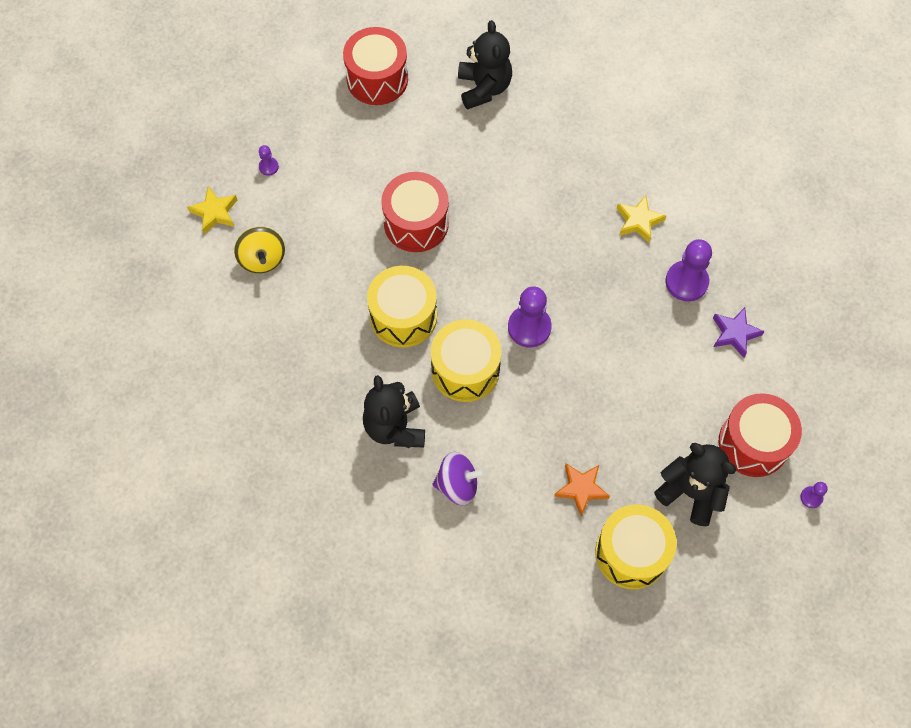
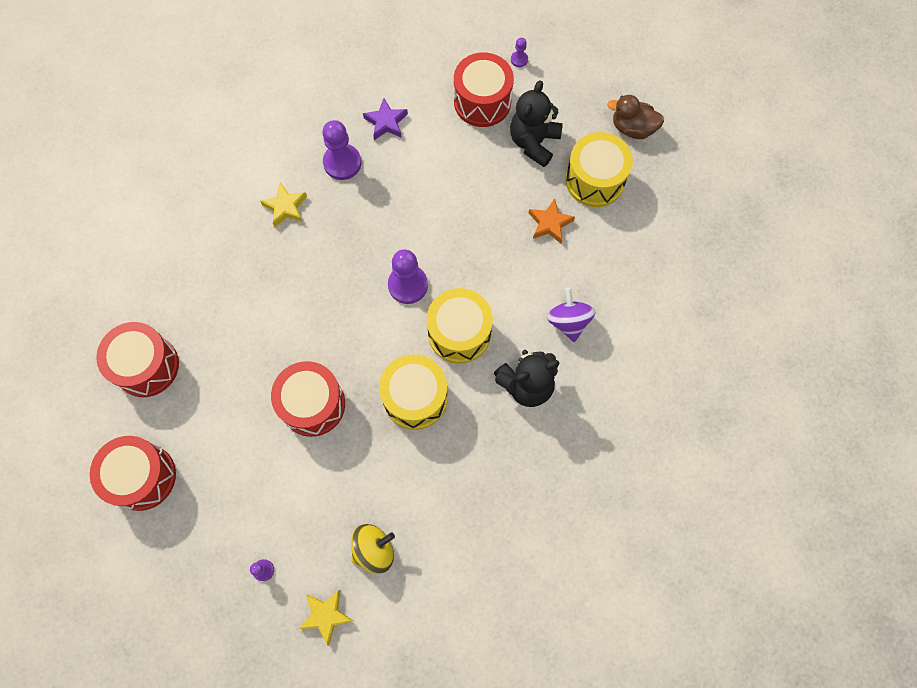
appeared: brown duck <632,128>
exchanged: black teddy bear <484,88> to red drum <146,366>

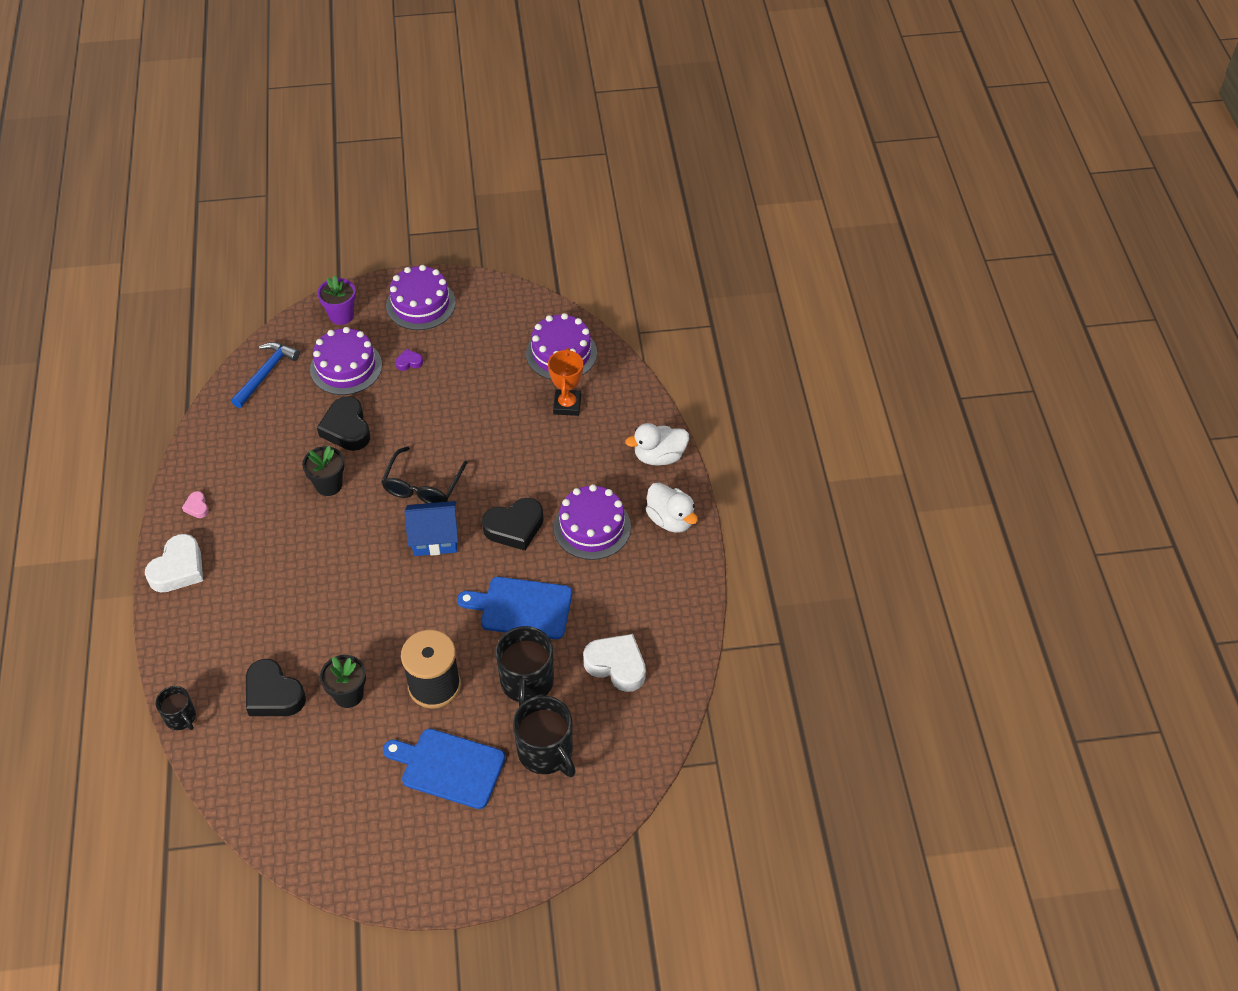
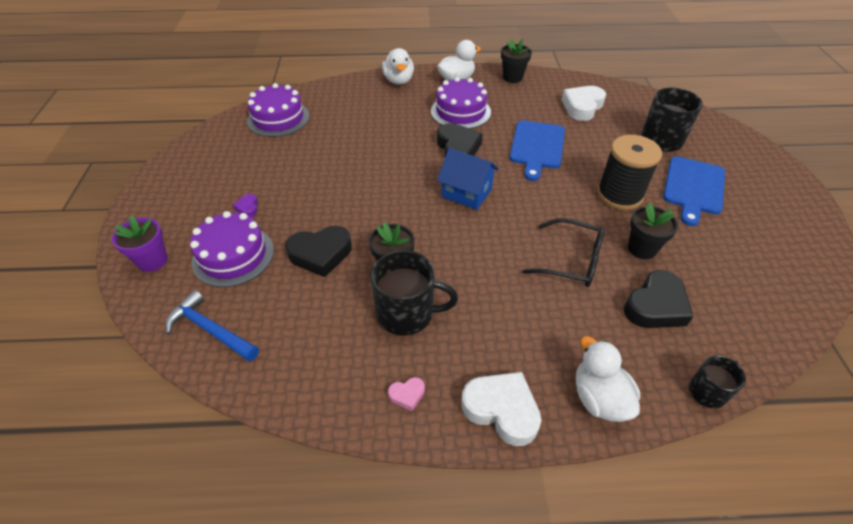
missing: purple cake <420,304>; orange trophy <567,405>
appeared: black flower pot <512,77>; white duck <599,398>
relocated: black glasses <423,485> to <570,260>; black mug <527,682> to <407,313>
spun: blue house <434,538> = <466,193> 60 degrees counterclockwise

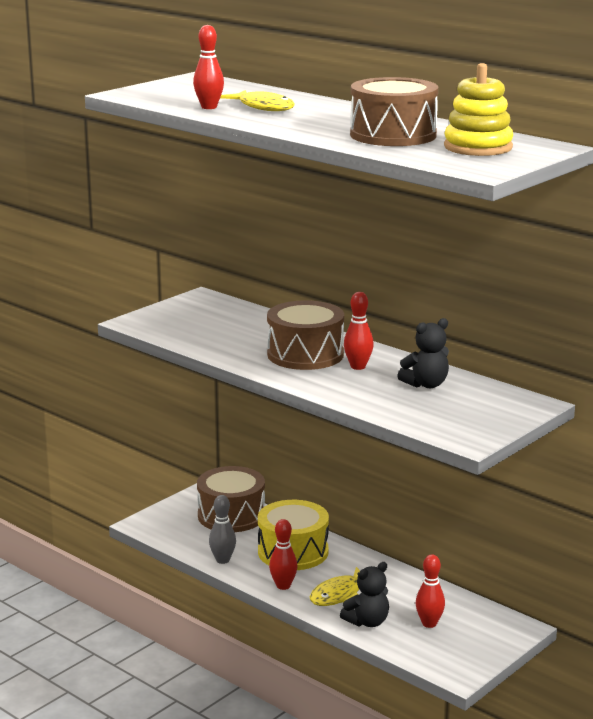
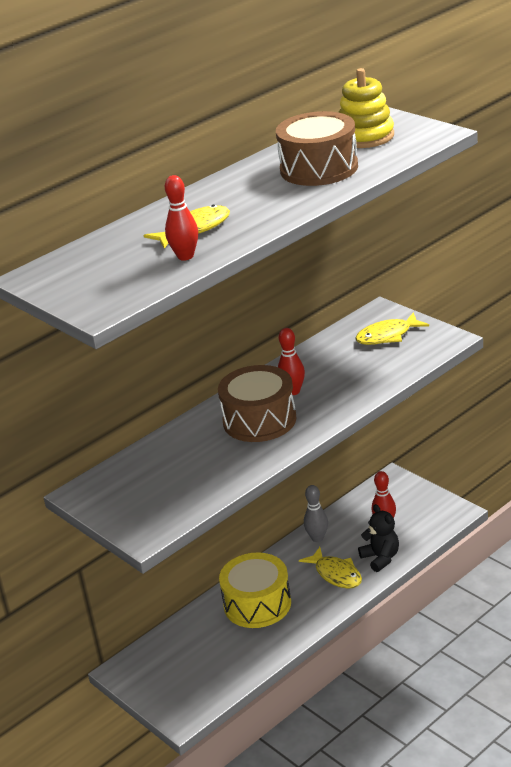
missing: brown drum <231,515>; red bowling pin <283,586>; black teddy bear <426,384>
appeared: yellow fish <387,336>
relocated: grey bowling pin <222,560> to <317,538>

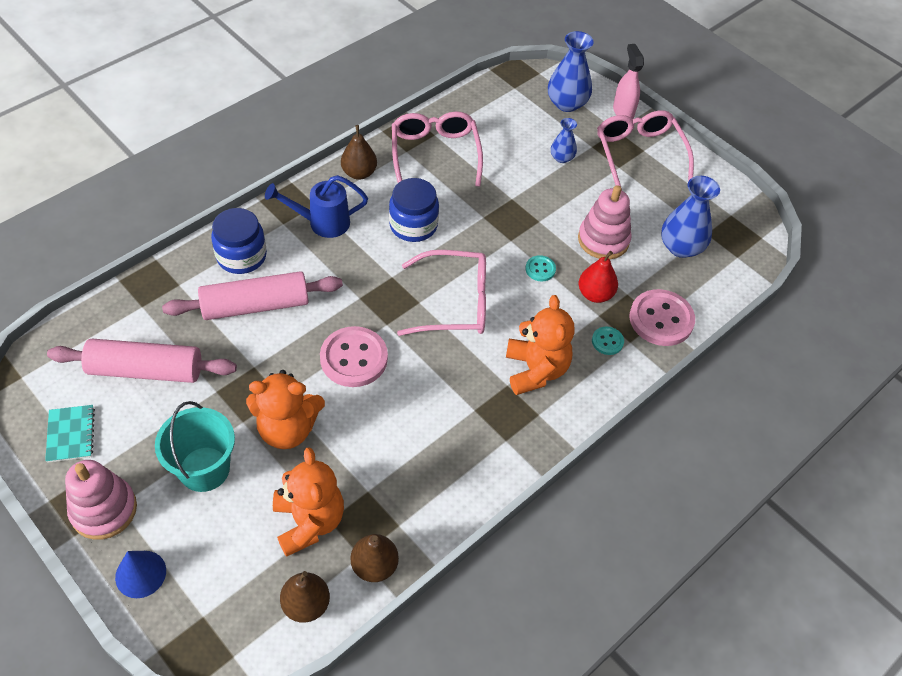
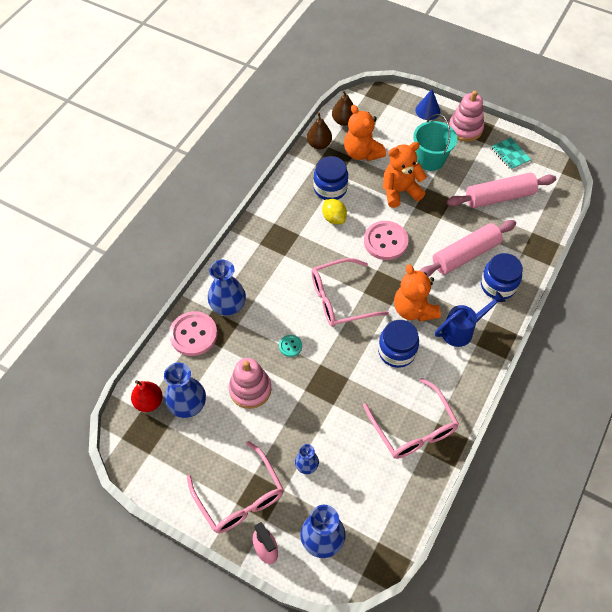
missing: brown pear <359,173>
appeared: blue jar <330,189>; yellow lemon <334,218>
relocated: orange teddy bear <535,370> to <413,309>; red pear <595,294> to <149,402>
exchanged: turquoise button <607,341> to blue vase <228,305>

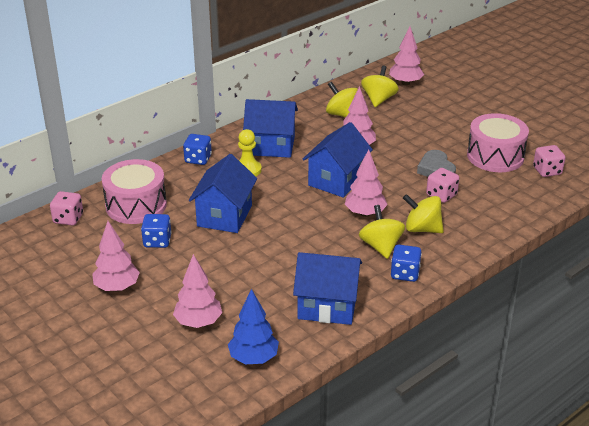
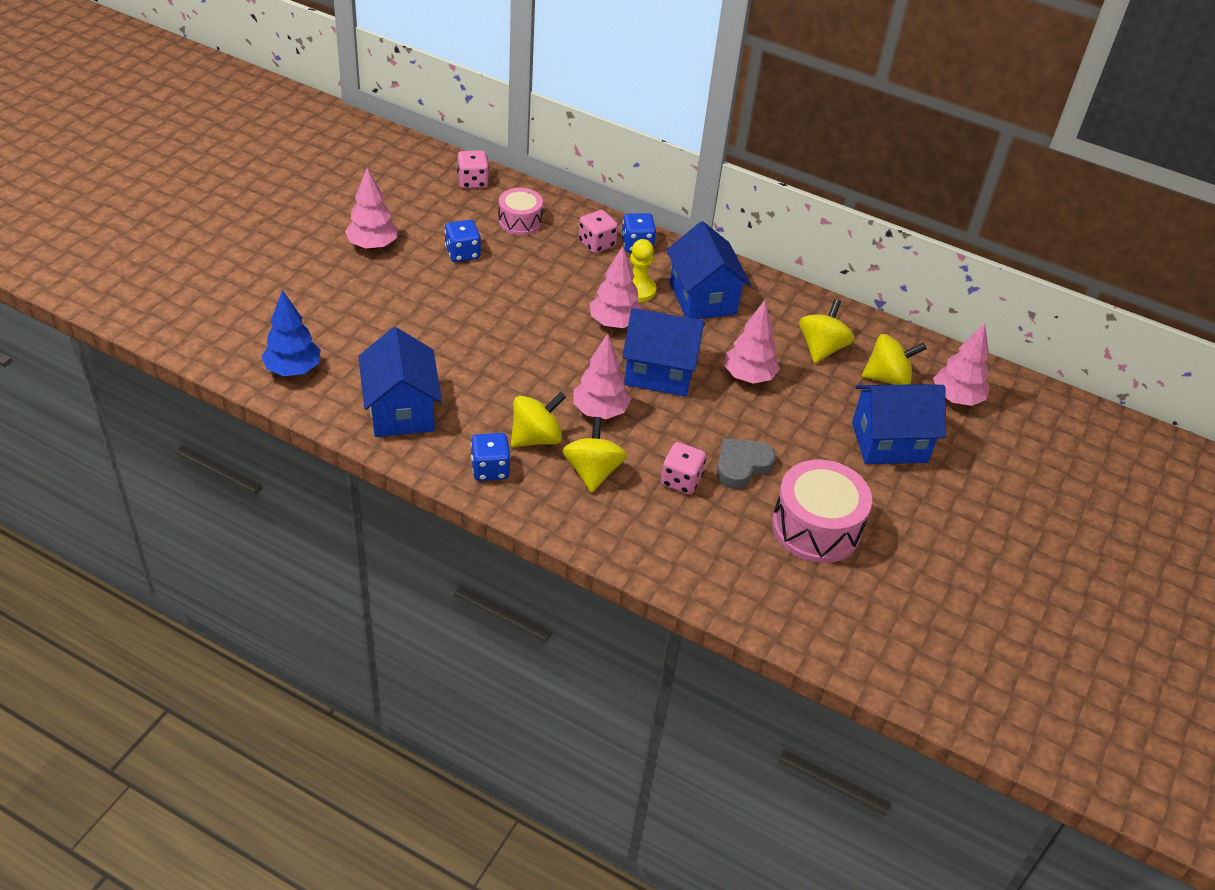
relocated: pink tree <198,322> to <614,323>; blue house <224,216> to <889,442>; pink dice <547,171> to <596,244>
size: pink drum <136,205> = <520,221> x0.60

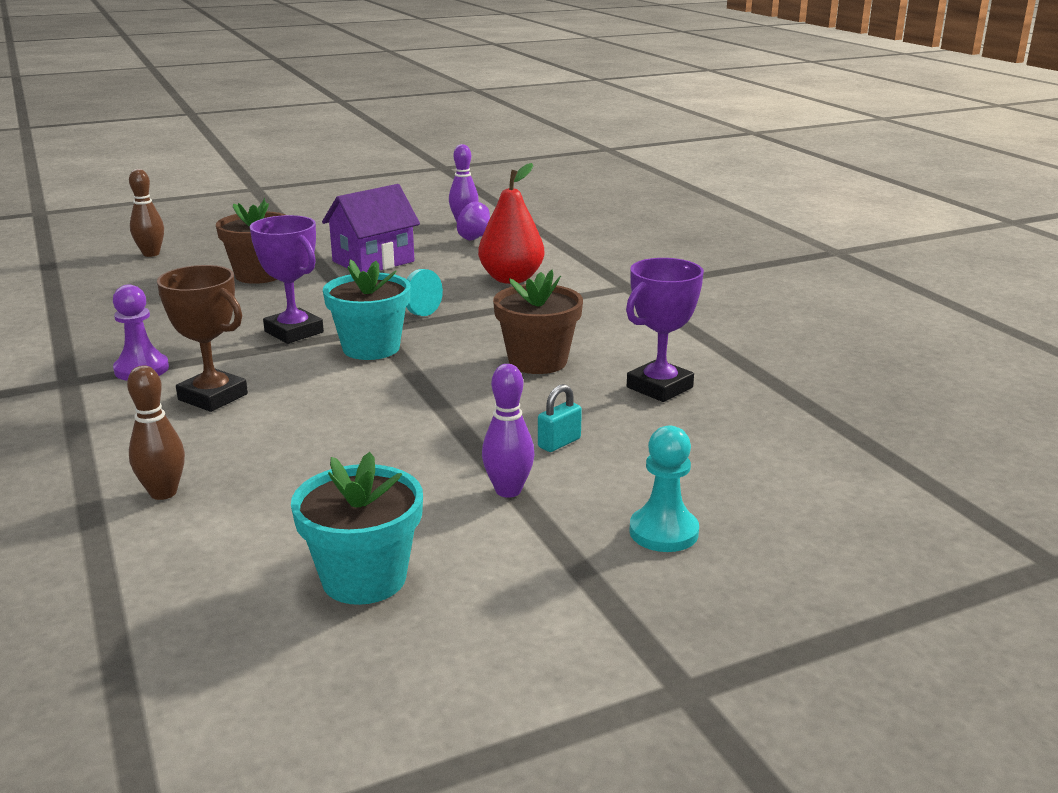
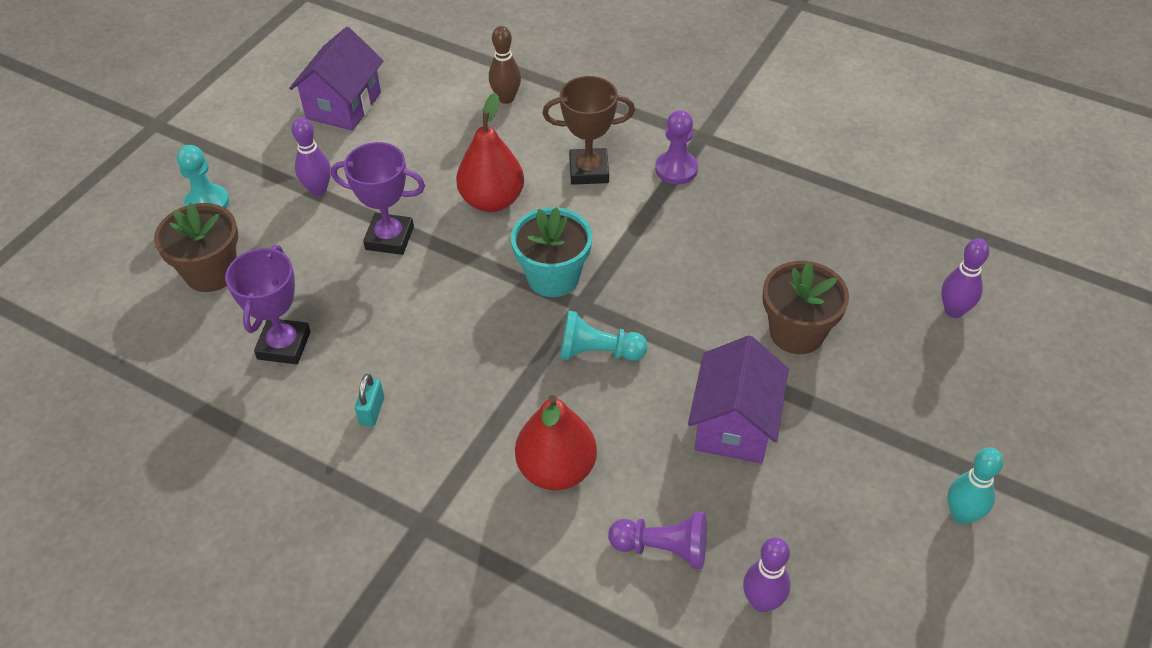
appeared: red pear <492,200>; turquoise bowling pin <961,515>
relocated: purple trophy <294,332> to <389,238>; brown flower pot <537,361> to <211,272>; turquoise padlock <559,443> to <372,411>
exchanged: turquoise flower pot <364,578> to purple house <343,105>
colour: brown bowling pin <151,254> to purple bowling pin <953,310>

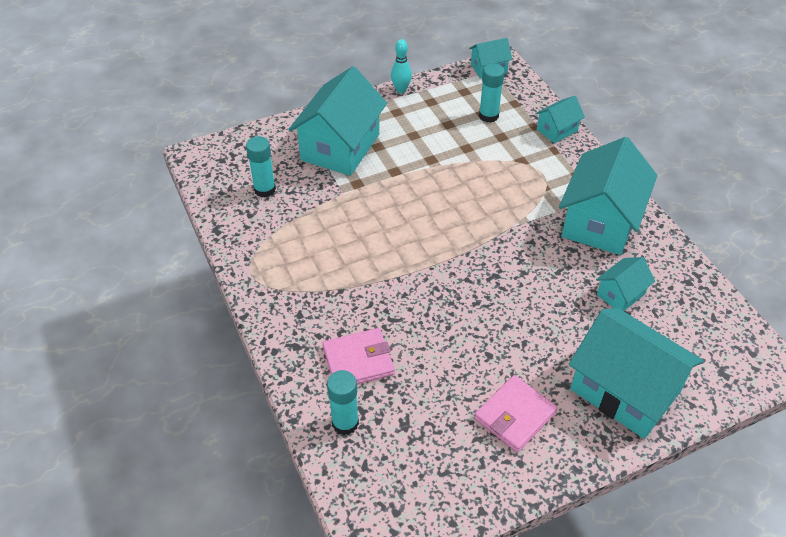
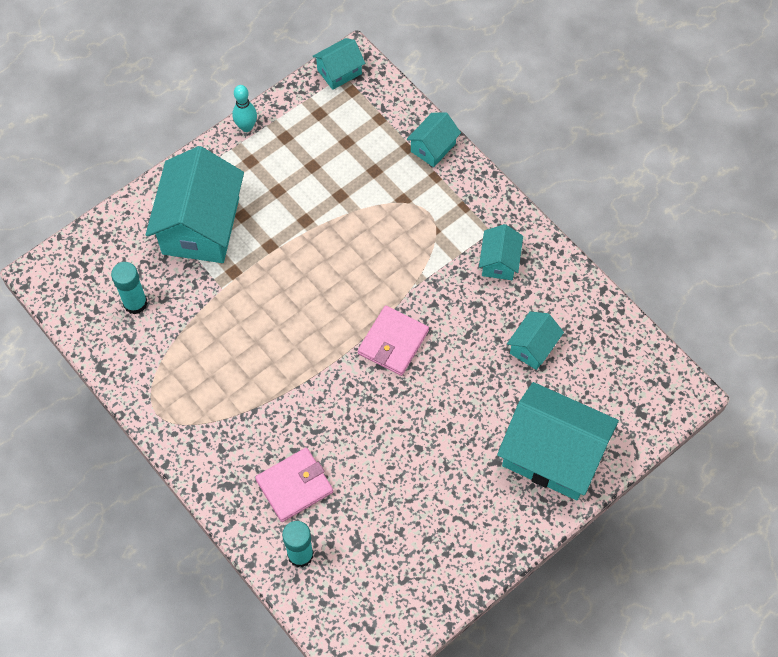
missing: turquoise glue stick <488,116>
relocated: pink wallet <515,415> to <393,342>
size: turquoise house <600,221> = <499,262> x0.49

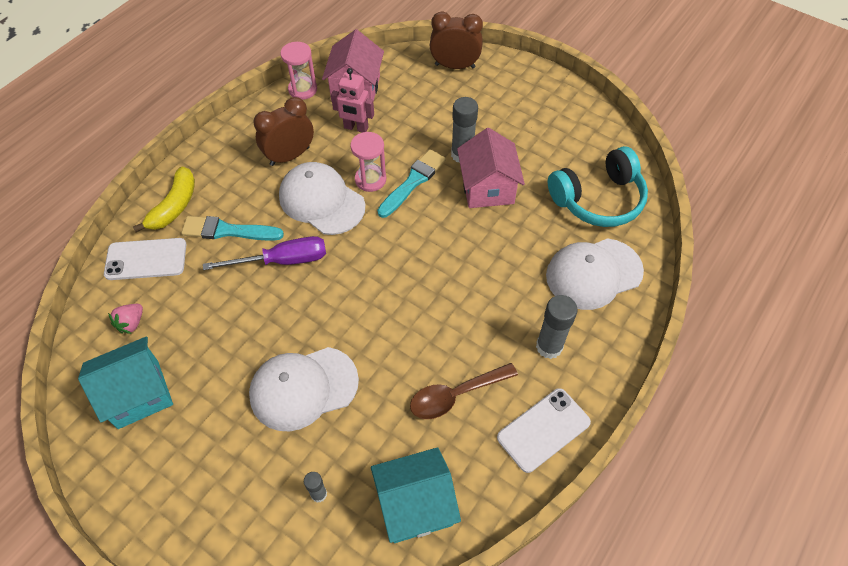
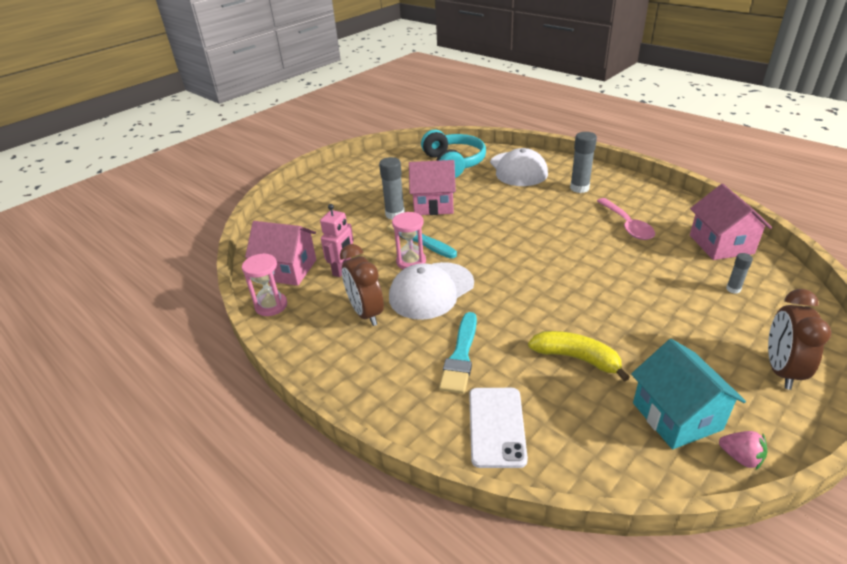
missing: purple screwdriver <282,261>; white cap <303,388>; white phone <543,430>
relocated: pink strawberry <131,323> to <740,457>; yellow banana <174,206> to <576,358>; brown clock <455,66> to <781,370>
colour: turquoise house <415,505> to pink house <721,244>; brown spoon <455,395> to pink spoon <627,225>

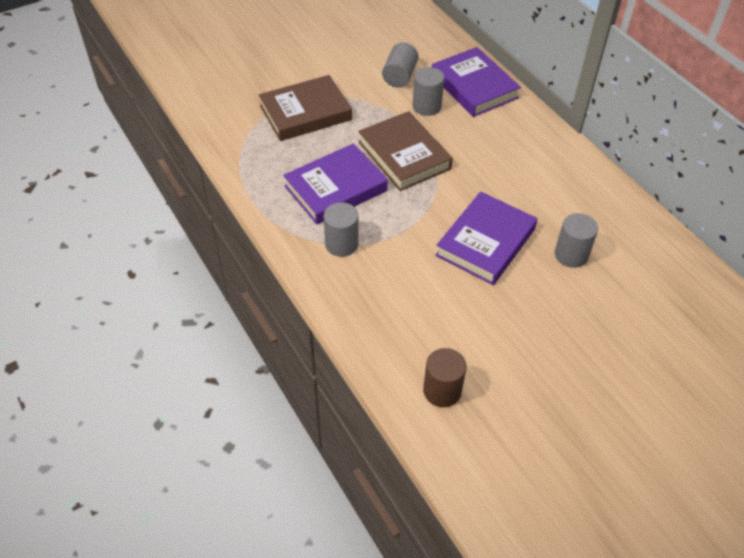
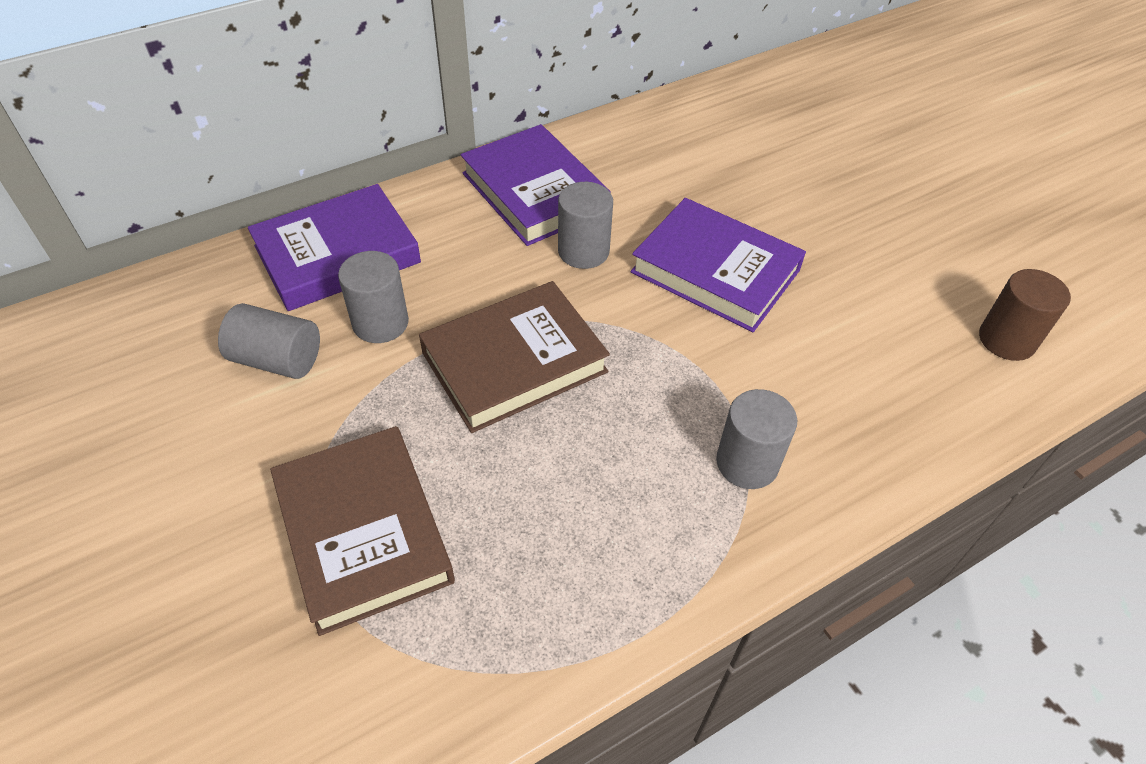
relocated: purple book <335,188> to <534,192>; grey cylinder <571,255> to <583,251>

